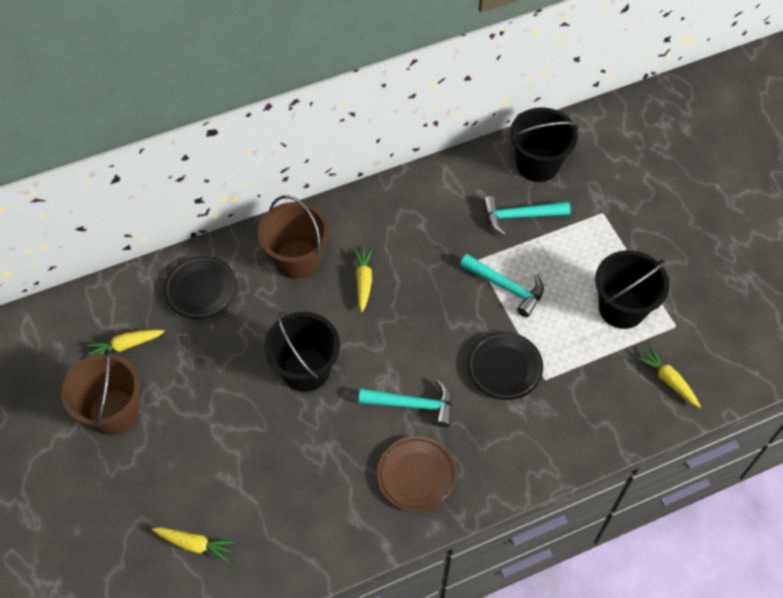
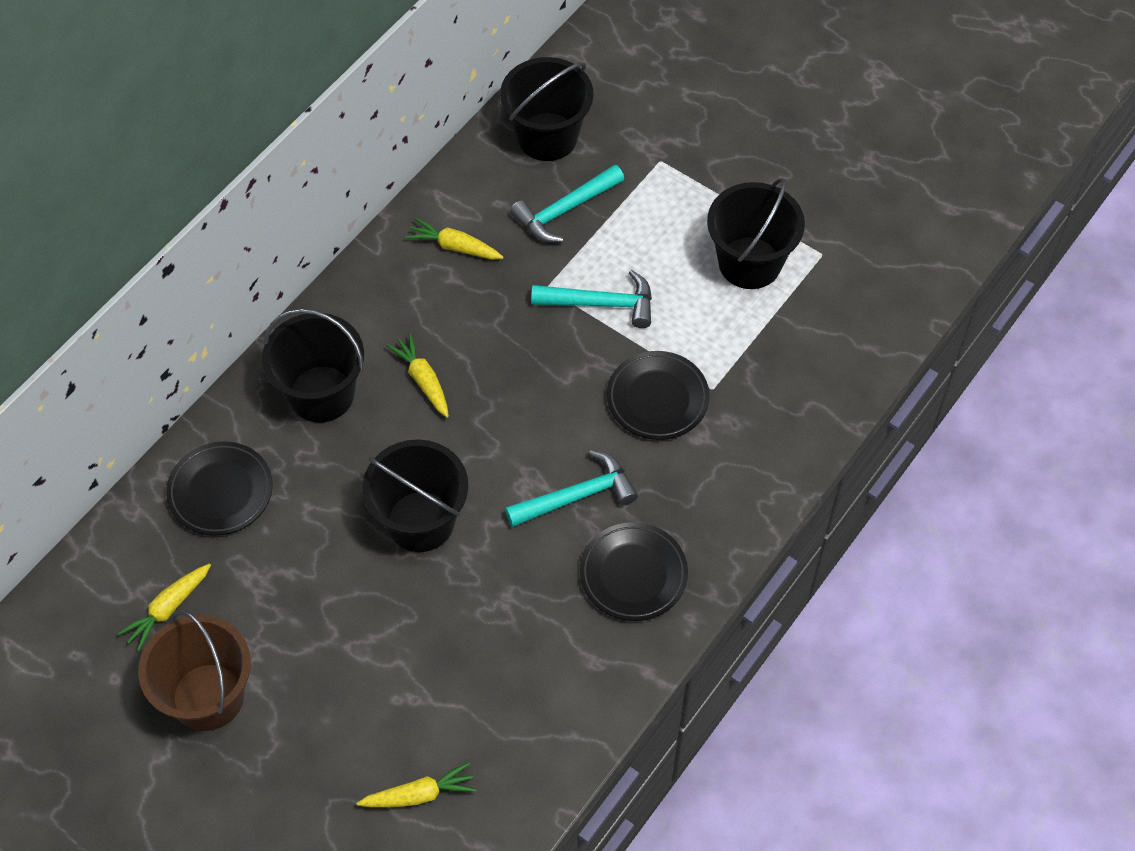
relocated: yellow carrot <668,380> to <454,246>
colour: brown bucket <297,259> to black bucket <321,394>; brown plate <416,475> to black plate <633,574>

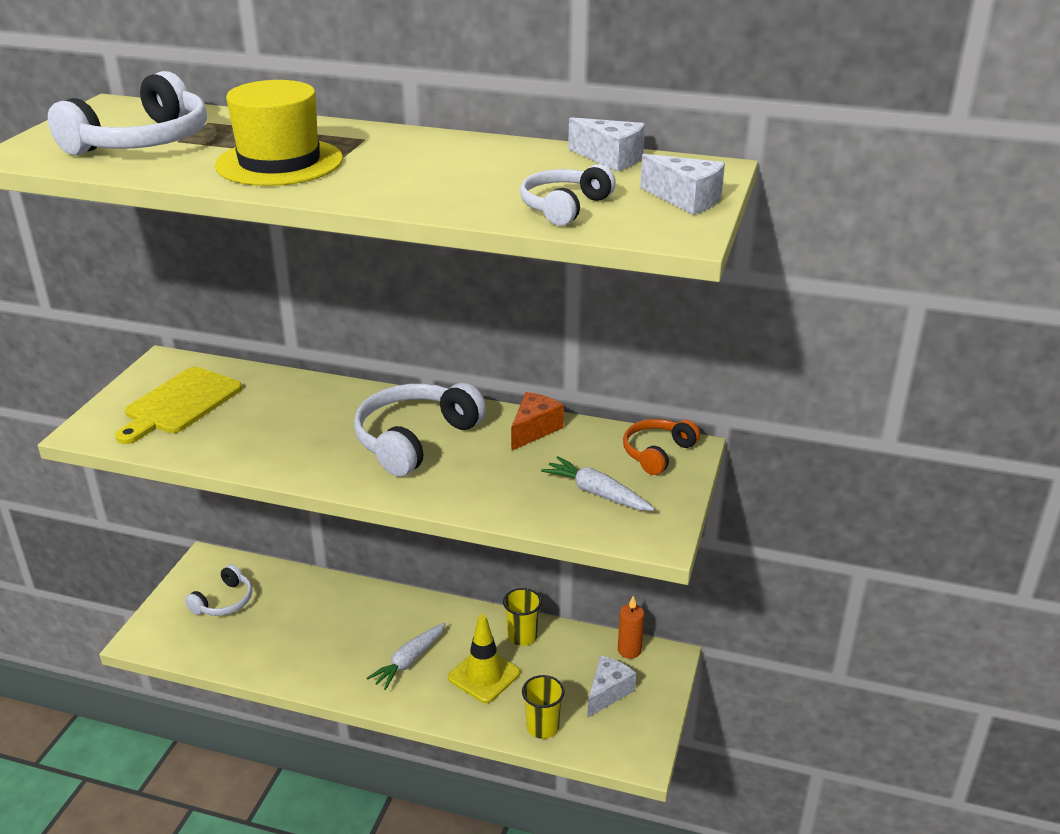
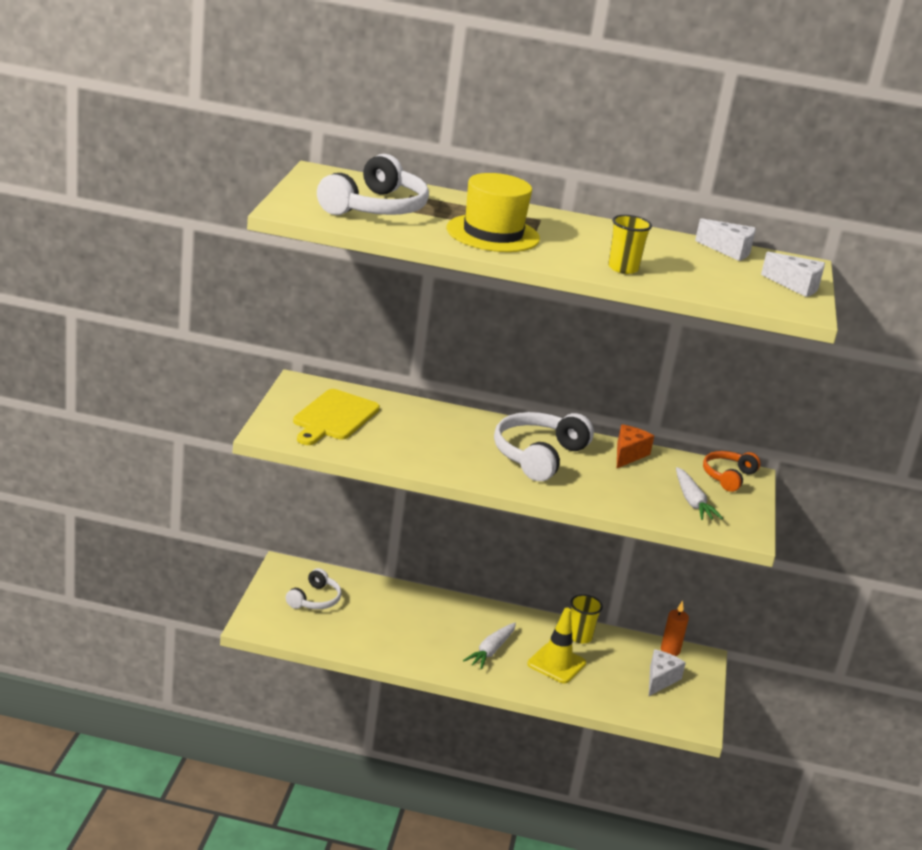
missing: white headphones <564,207>
relocated: yellow cup <542,727> to <623,268>
spun: white carrot <597,493> = <692,501> 135 degrees counterclockwise

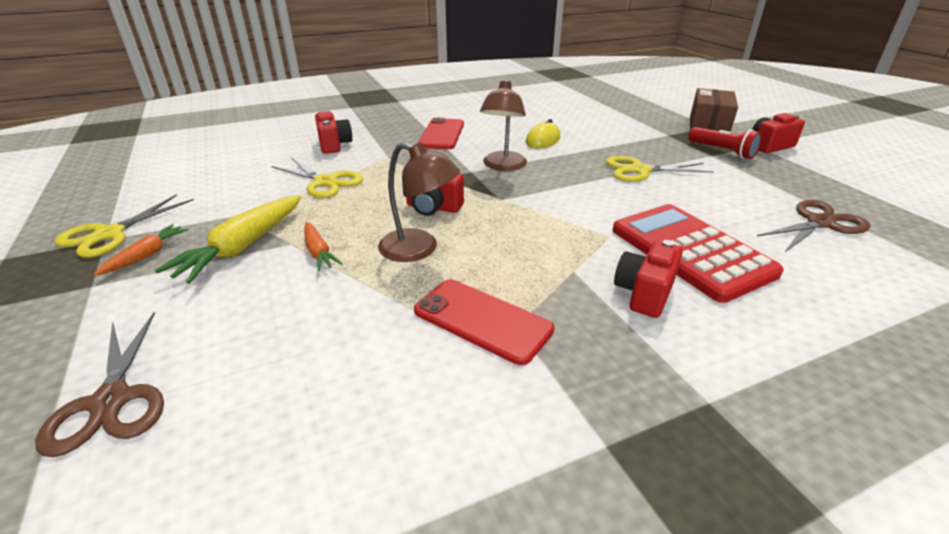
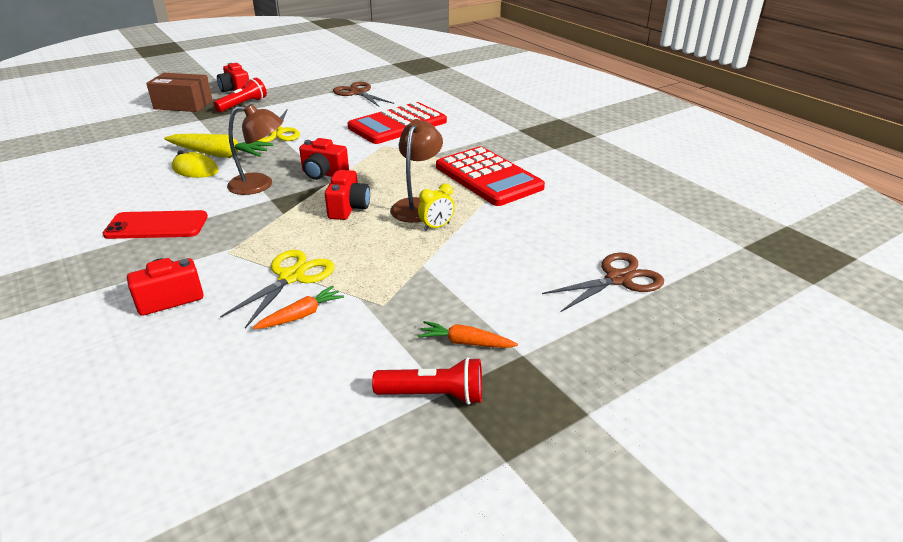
appeared: yellow clock <436,227>
relocated: yellow carrot <242,247> to <219,155>; orange carrot <318,252> to <301,315>; red camera <644,293> to <323,174>
exchanged: yellow scissors <109,234> to red flashlight <434,395>; red phone <482,320> to red calculator <488,177>

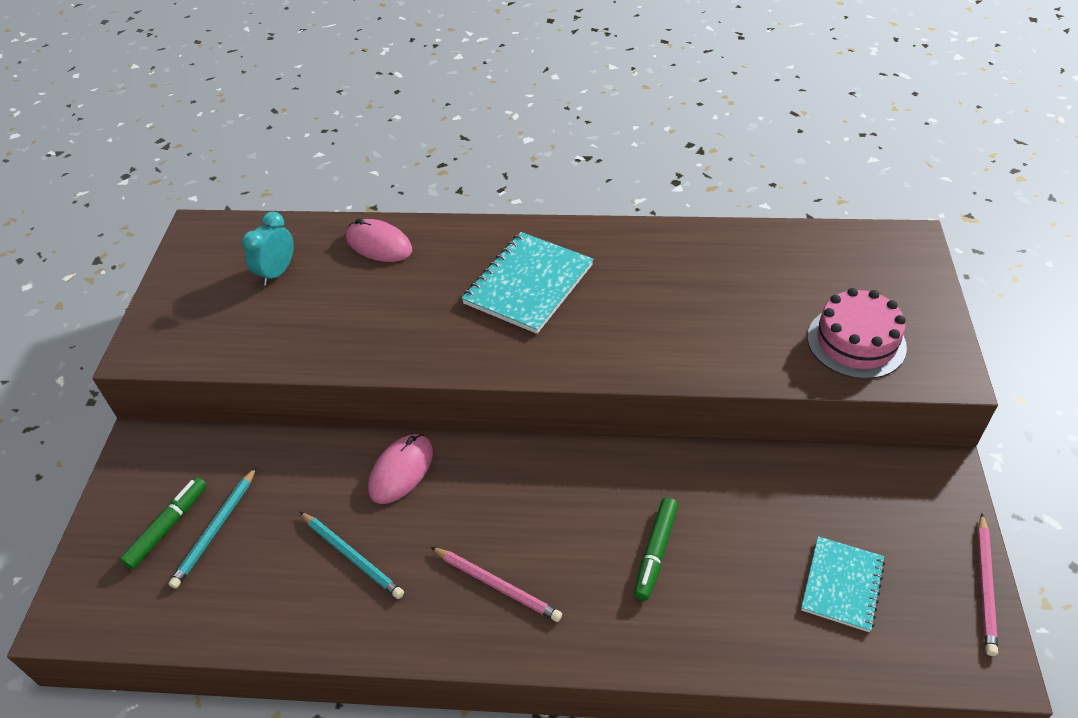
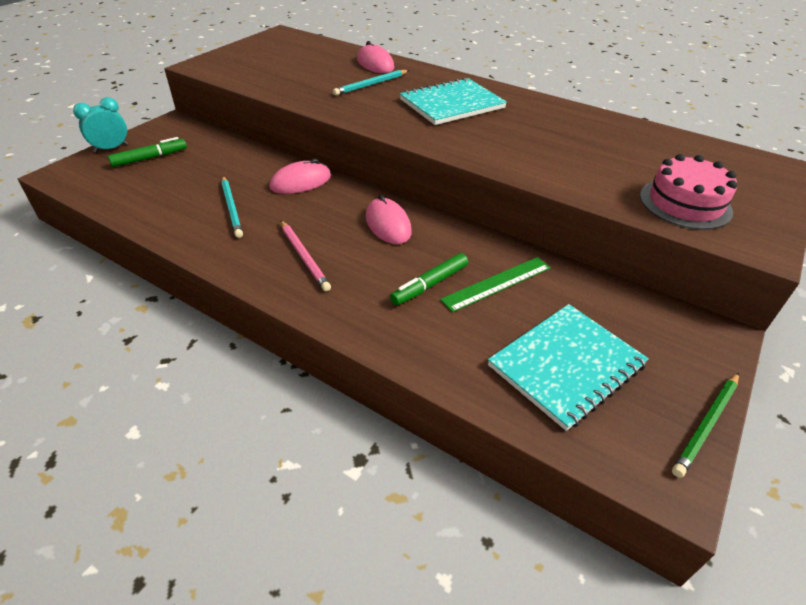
appeared: pink mouse <388,224>; green ruler <497,283>
relocated: turquoise pencil <216,529> to <371,85>; turquoise clock <277,273> to <111,148>
colour: pink pencil <985,586> to green pencil <706,425>
size: turquoise notebook <842,585> = <566,365> x1.57

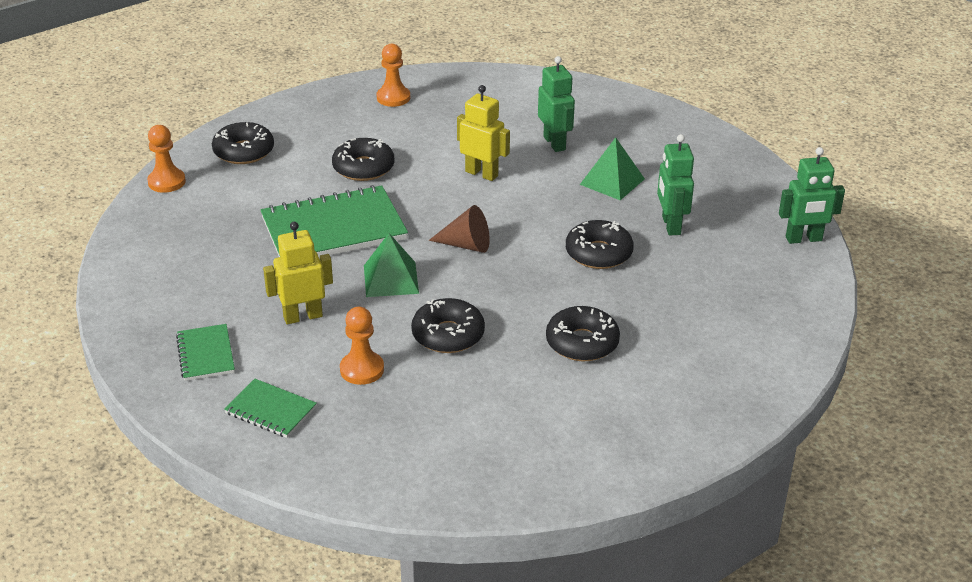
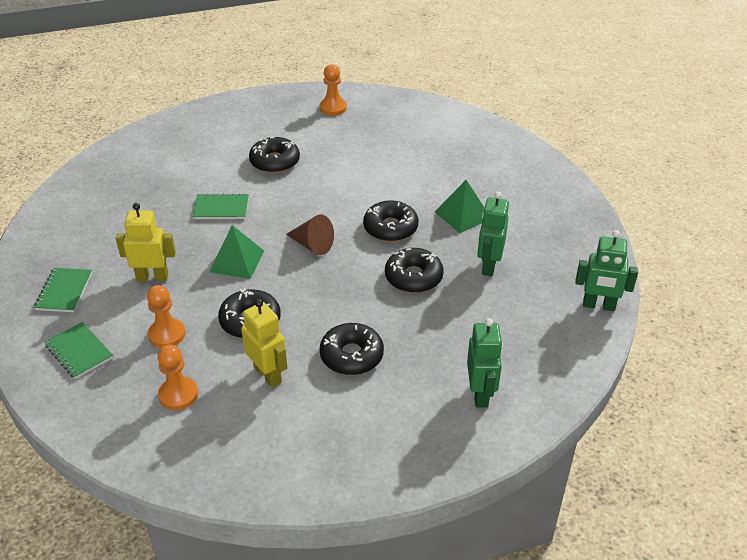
relocated: orange pawn <166,182> to <178,394>; black donut <244,151> to <390,228>; yellow robot <482,173> to <268,375>; green robot <555,143> to <480,394>
size: green notebook <334,229> = <221,208> x0.50

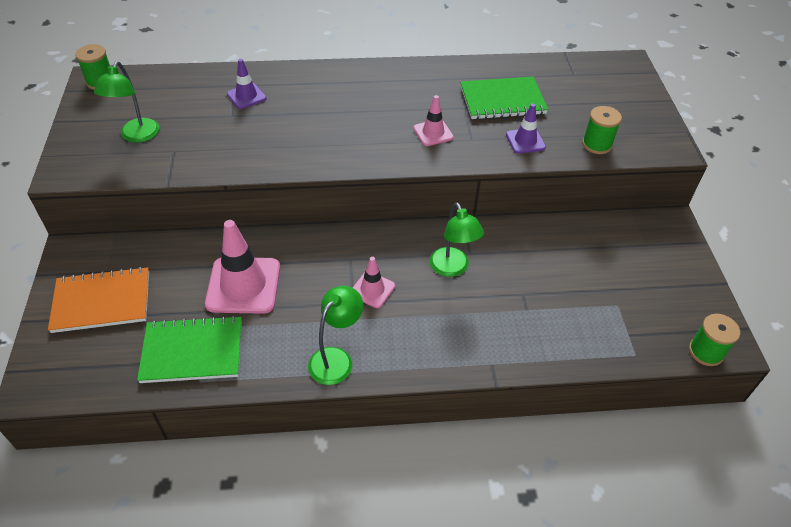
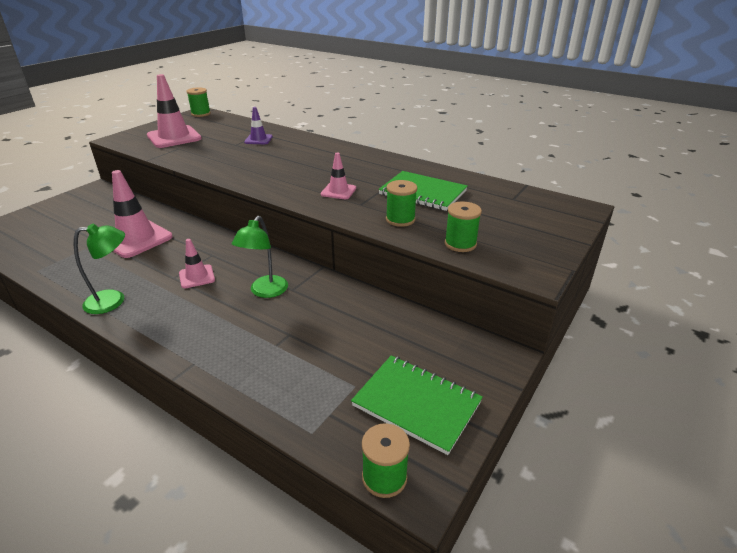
missing: orange notebook <102,301>
relocated: green notebook <192,351> to <416,404>
exchanged: green lamp <137,136> to pink traffic cone <174,137>; purple traffic cone <525,141> to green spool <400,219>

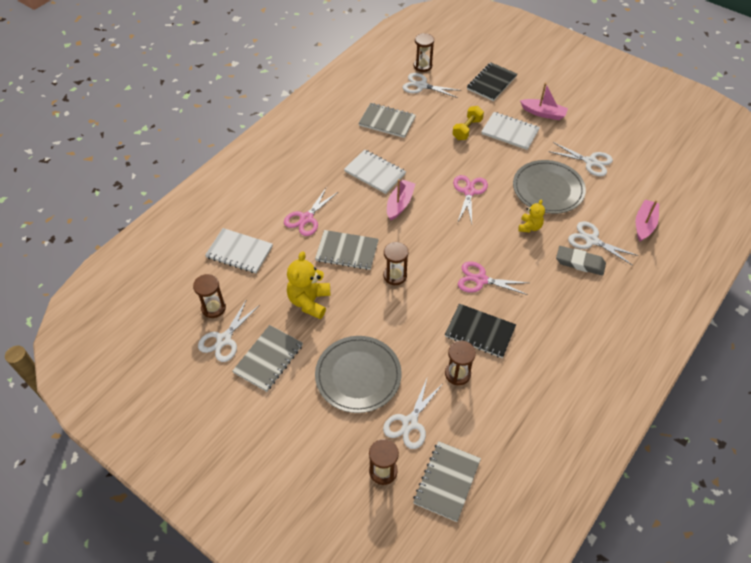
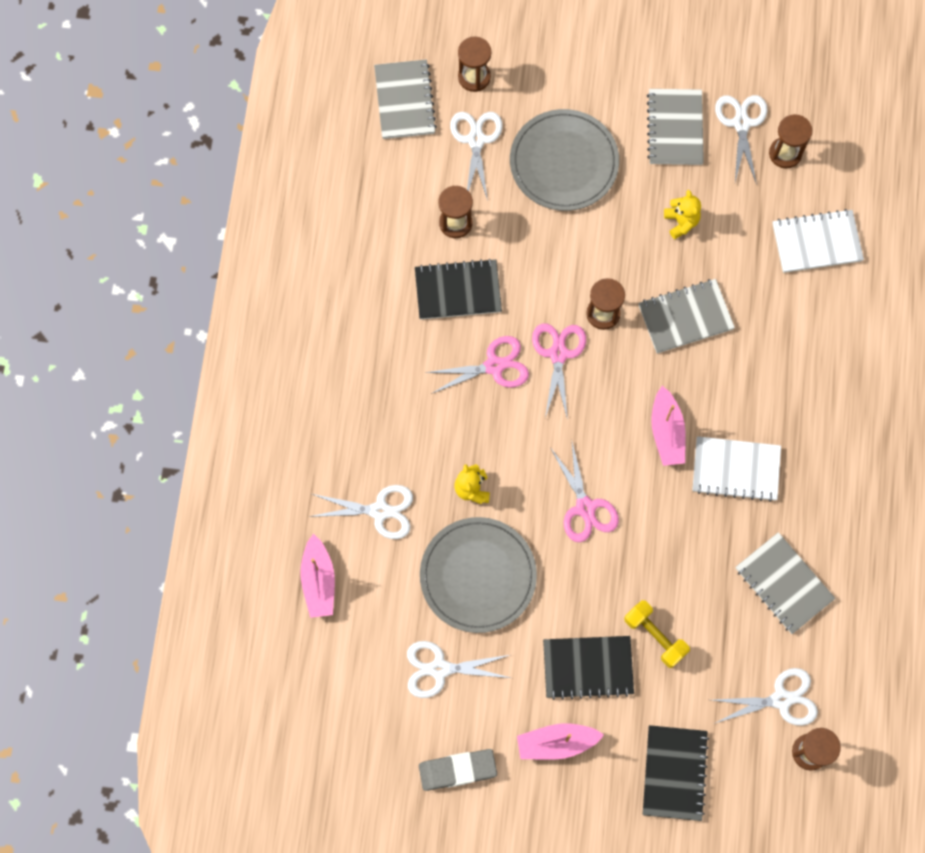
relocated: pink scissors <306,218> to <558,354>; grey eraser <580,263> to <457,770>
colour: white notebook <510,132> to black notebook <588,667>
spun: grey notebook <387,121> = <784,584> 60 degrees clockwise; yellow dumbbell <467,129> = <655,636> 45 degrees counterclockwise
size: yellow teddy bear <309,301> = <681,222> x0.59

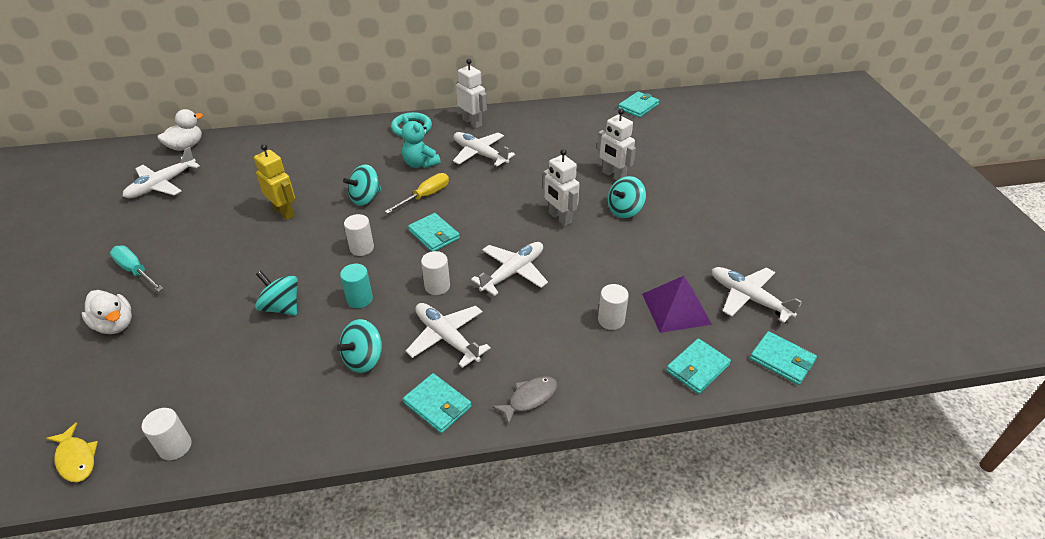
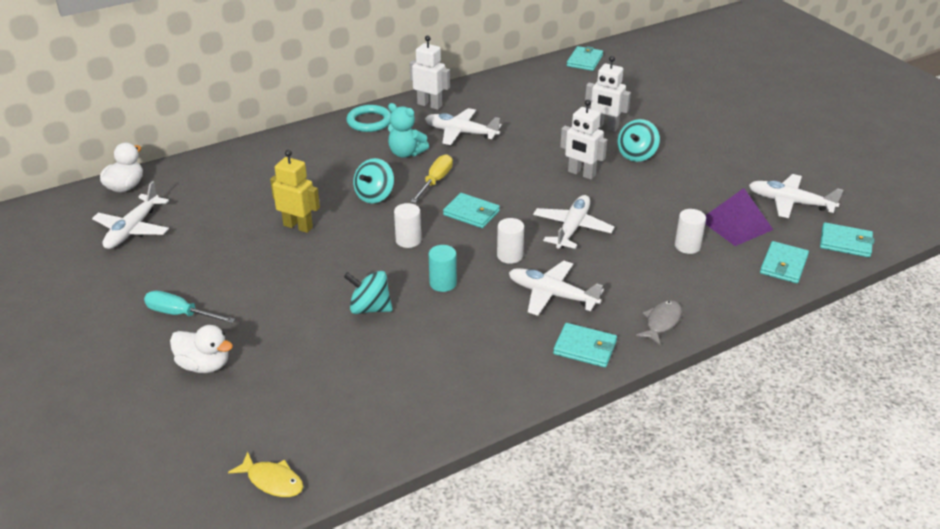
missing: white cylinder <175,446>; turquoise spinning top <364,359>

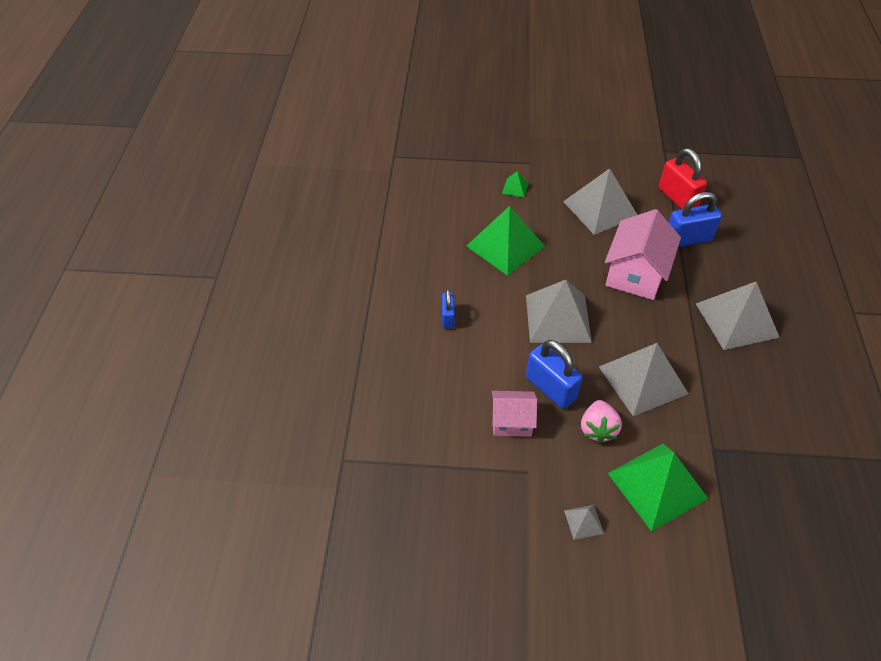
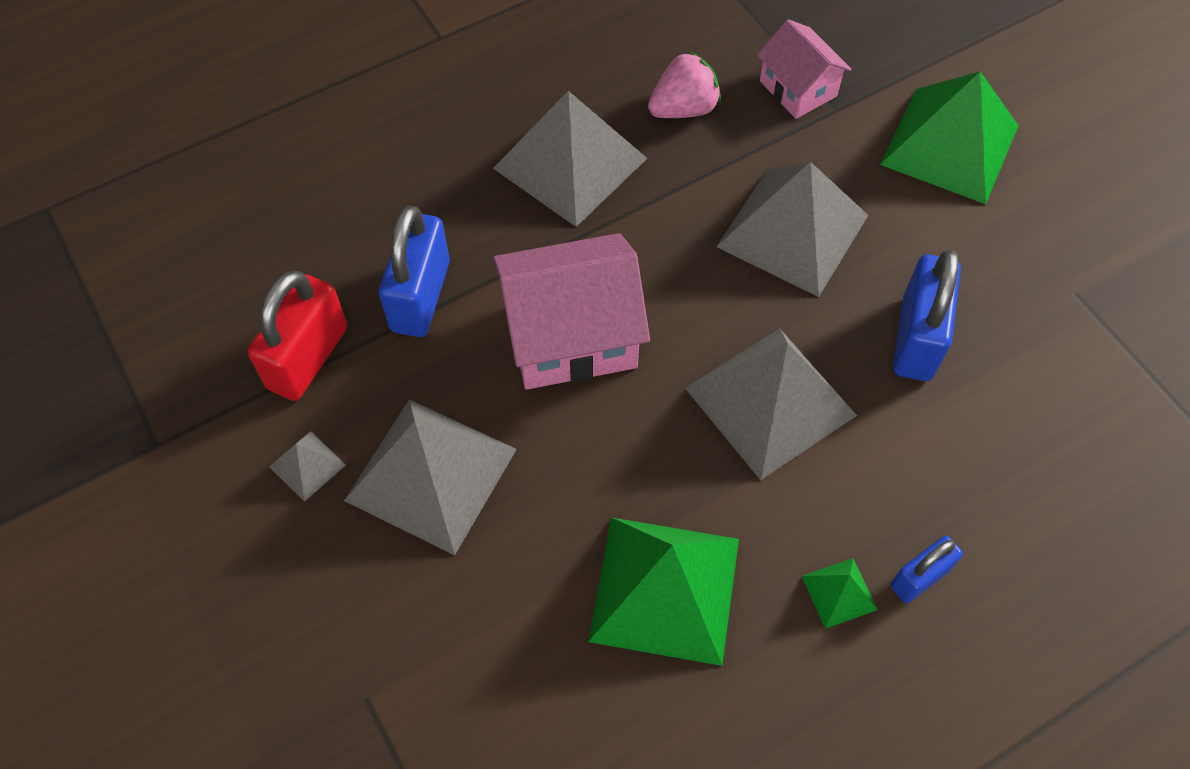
relocated: pink house <512,421> to <798,88>; green pyramid <515,188> to <839,592>; grey pyramid <583,522> to <307,465>; pink strawberry <597,429> to <683,108>
spun: blue padlock <687,239> = <420,296> 60 degrees clockwise

